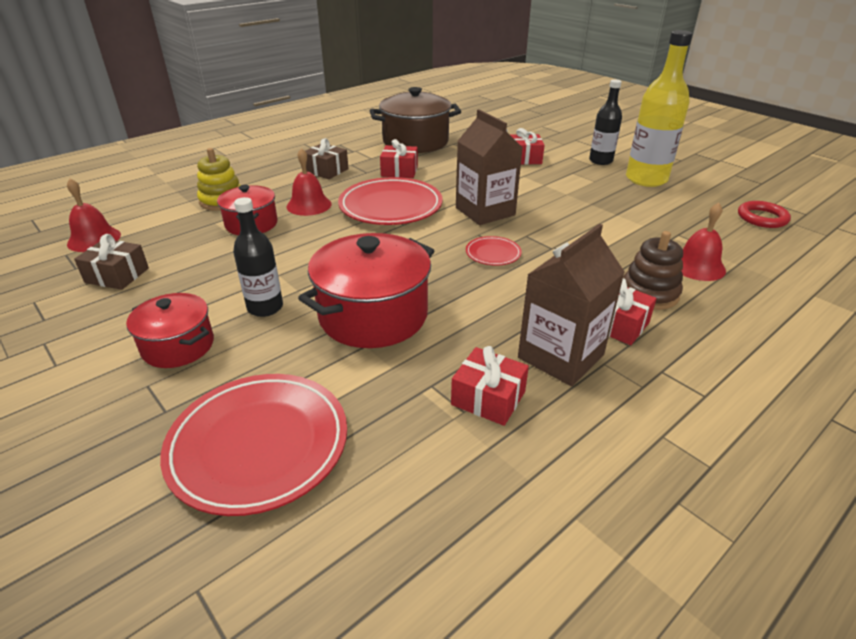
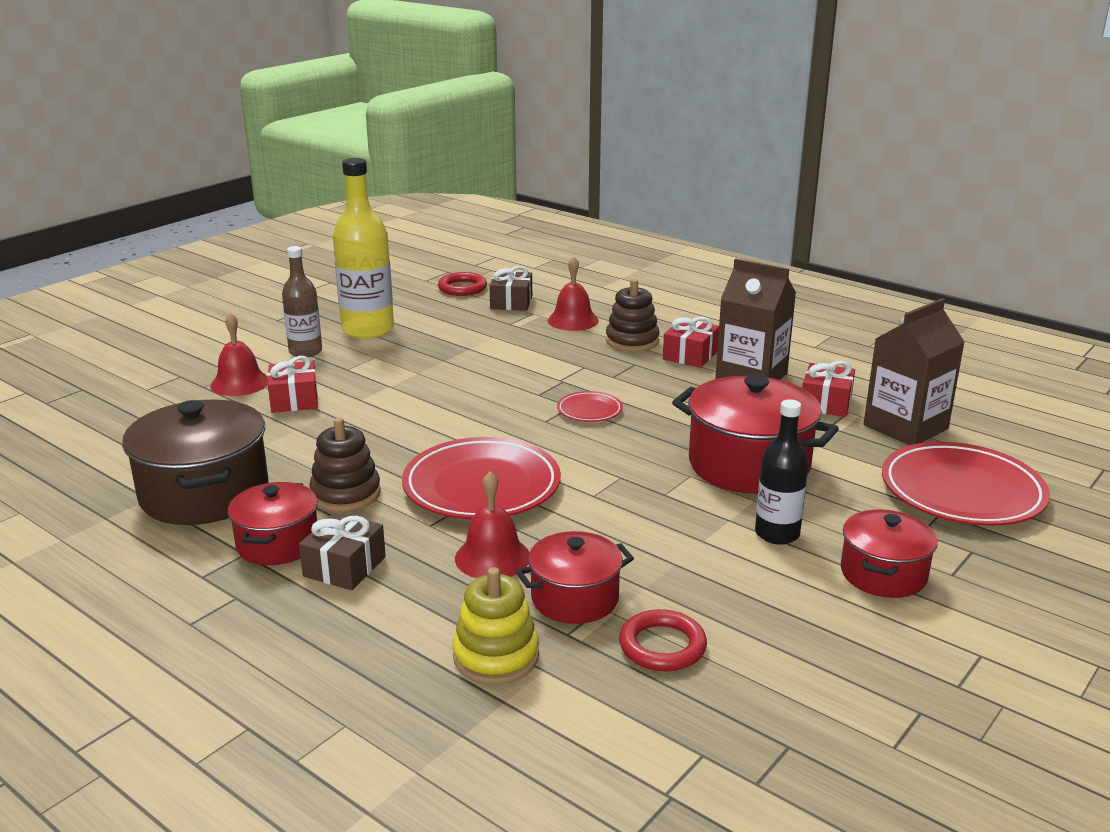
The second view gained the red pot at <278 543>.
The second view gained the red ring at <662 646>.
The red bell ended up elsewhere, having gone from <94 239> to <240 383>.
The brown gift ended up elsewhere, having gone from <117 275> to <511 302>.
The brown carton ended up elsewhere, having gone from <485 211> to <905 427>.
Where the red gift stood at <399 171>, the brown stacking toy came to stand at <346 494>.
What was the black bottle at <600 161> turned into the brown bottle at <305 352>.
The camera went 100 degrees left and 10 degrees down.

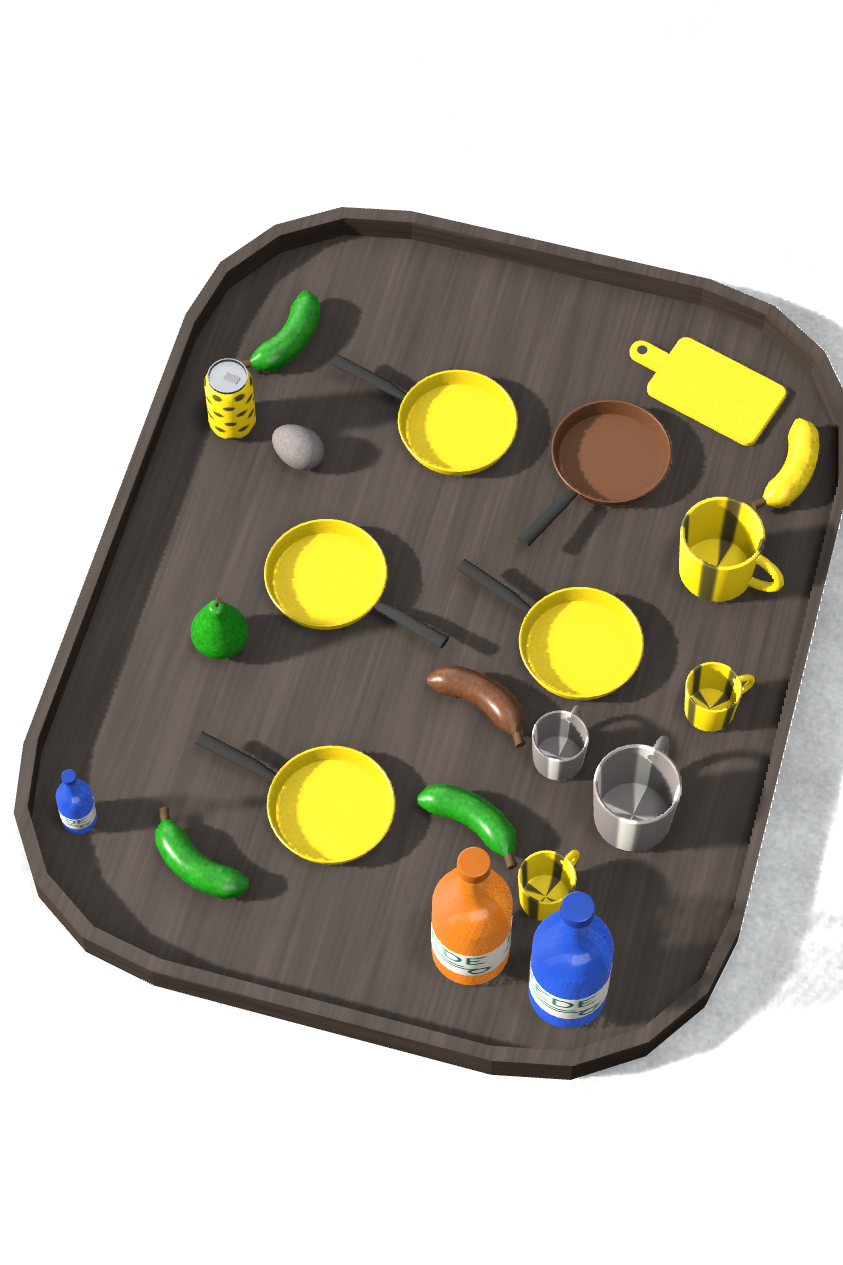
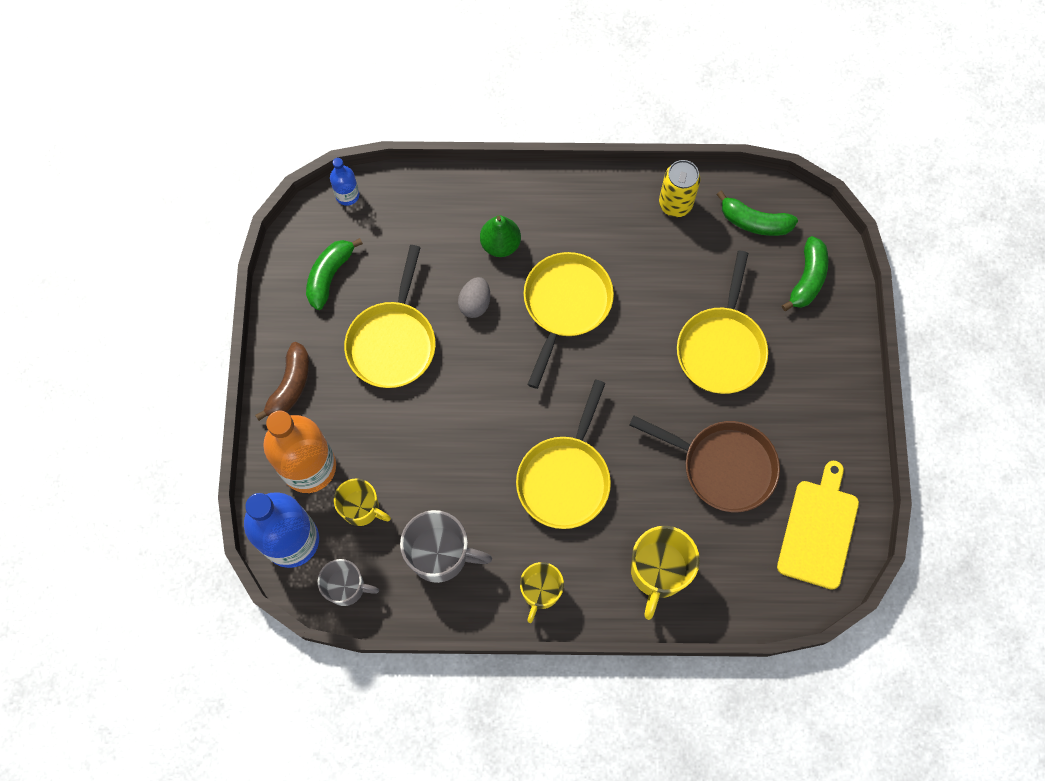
The second view lost the yellow banana at <791 474>.
The grey egg ended up elsewhere, having gone from <298 457> to <475 303>.
The green banana ended up elsewhere, having gone from <472 825> to <807 279>.
The brown banana ended up elsewhere, having gone from <480 705> to <290 386>.
The grey mug ended up elsewhere, having gone from <559 757> to <346 587>.
The yellow mug at <711 709> ended up facing another way, 60 degrees clockwise from before.
The camera went 75 degrees right and 10 degrees up.

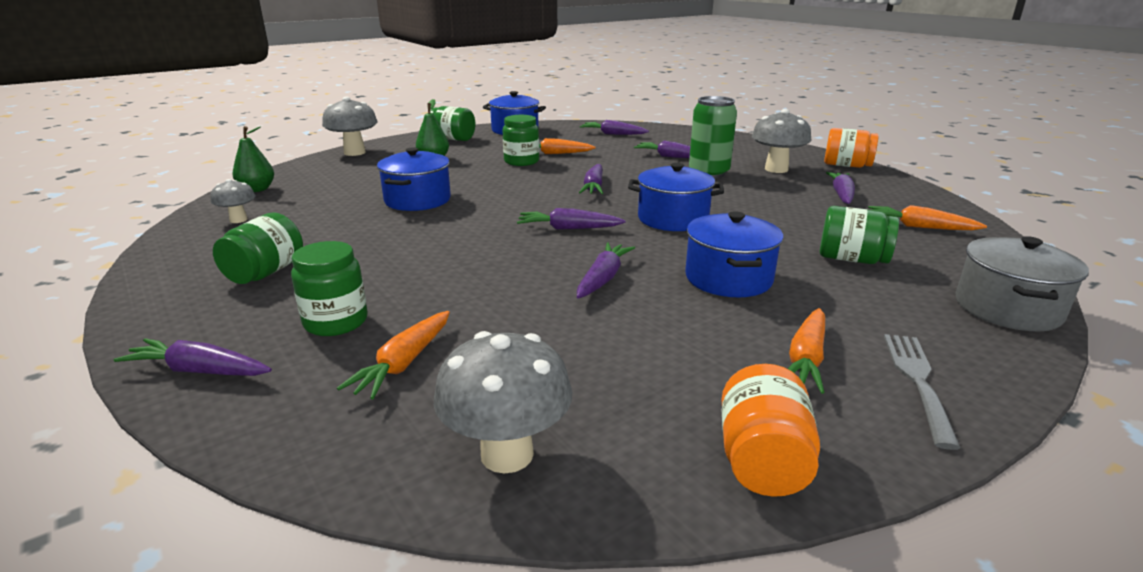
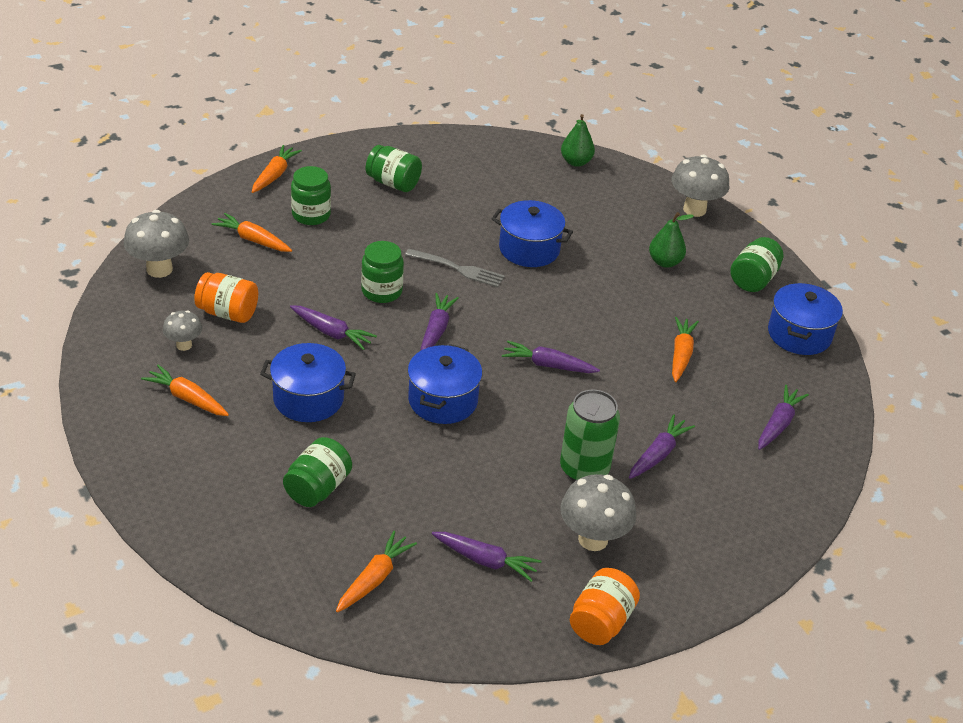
The second view lost the grey pot at <1007 309>.
The grey mushroom ended up elsewhere, having gone from <238 220> to <184 345>.
The green jar ended up elsewhere, having gone from <521 161> to <382 291>.
The orange jar ended up elsewhere, having gone from <762 461> to <228 313>.
The grey fork ended up elsewhere, having gone from <918 382> to <457 269>.
What was the purple carrot at <199 371> turned into the orange carrot at <274 175>.
The camera went 95 degrees right and 15 degrees up.

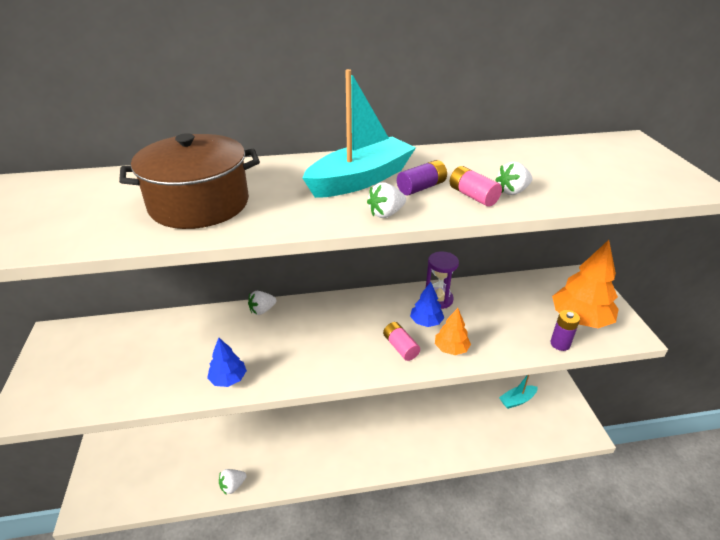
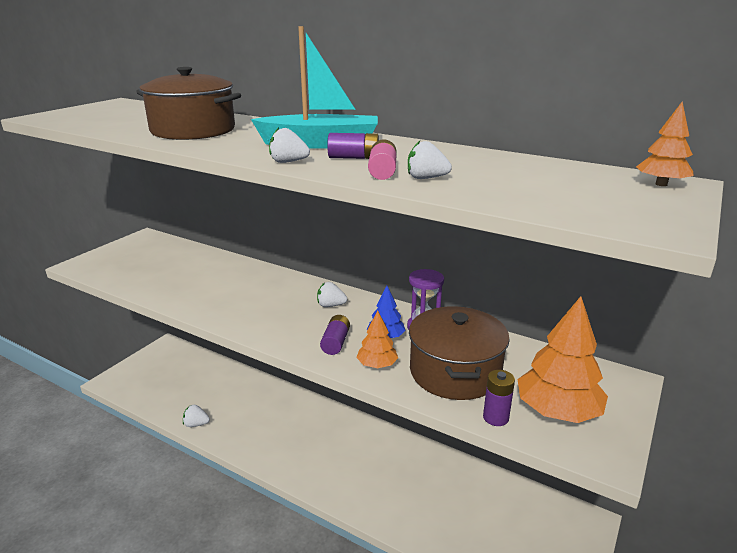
The second view lost the blue tree at <228 379>.
The second view lost the turquoise boat at <517 400>.
The second view gained the brown pot at <455 372>.
The second view gained the orange tree at <661 184>.
The white strawberry ended up elsewhere, having gone from <262 310> to <331 305>.
What was the pink battery at <400 347> turned into the purple battery at <336 342>.
The camera went 40 degrees right and 10 degrees down.

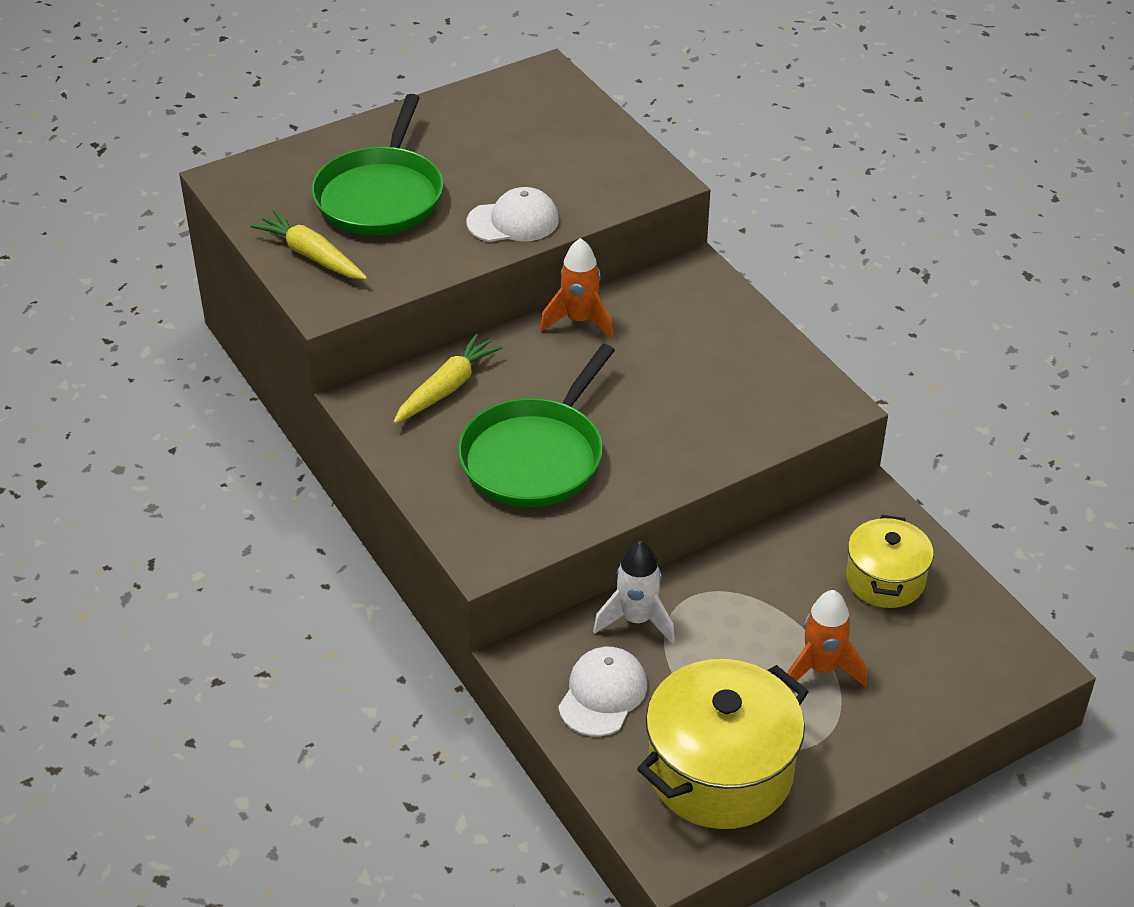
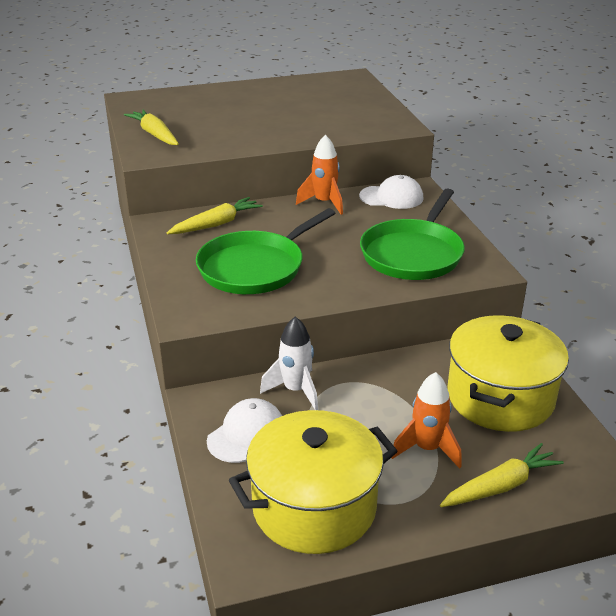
The second view gained the yellow carrot at <500 486>.
The green pan ended up elsewhere, having gone from <381 195> to <413 253>.
The white cap ended up elsewhere, having gone from <513 221> to <391 197>.
The size of the yellow pot at <885 579> changed by a factor of 1.67.
The camera went 15 degrees right and 10 degrees down.

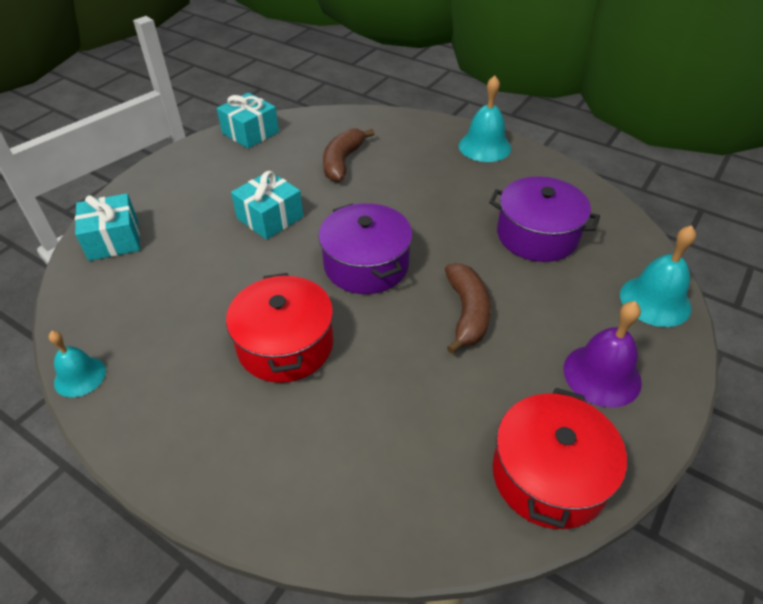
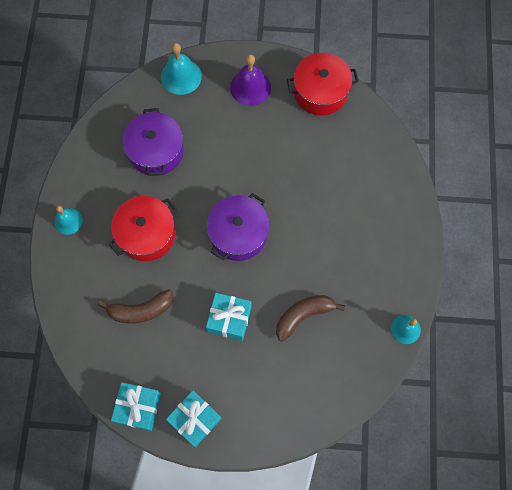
The turquoise gift ended up elsewhere, having gone from <113 240> to <195 419>.
The red pot ended up elsewhere, having gone from <285 345> to <146 234>.
The brown banana ended up elsewhere, having gone from <467 313> to <303 316>.
The size of the turquoise bell at <484 146> changed by a factor of 0.65.
The camera went 120 degrees left and 25 degrees up.

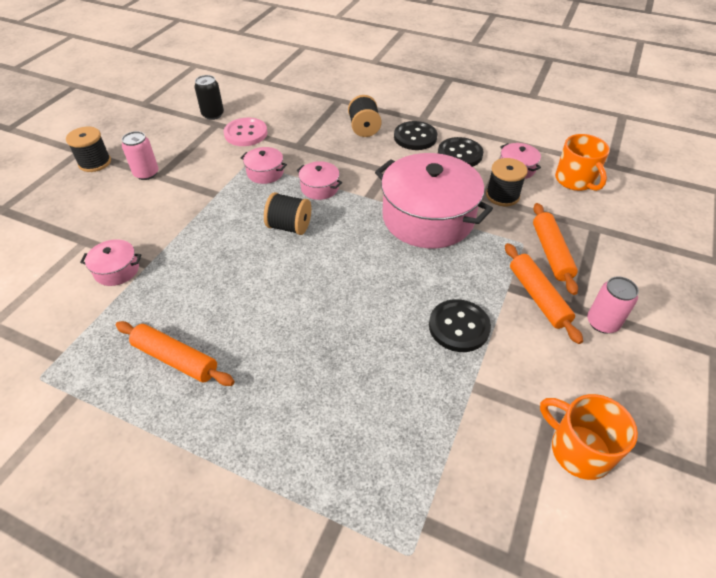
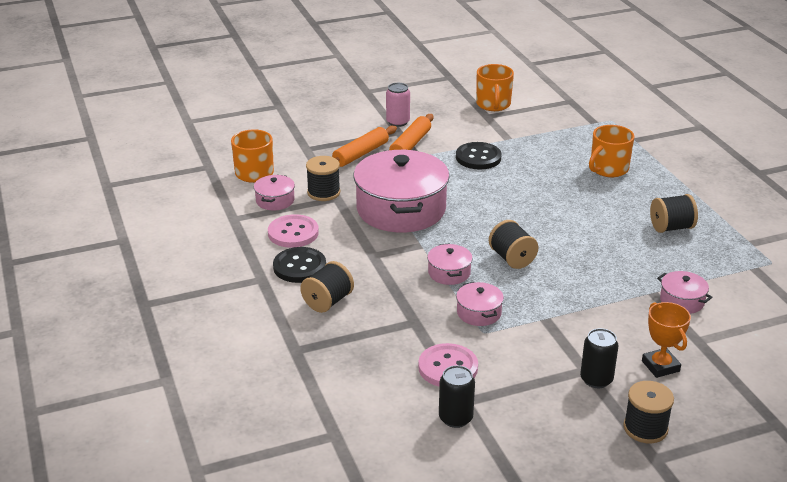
The second view gained the orange mug at <608 169>.
The second view gained the orange trophy at <660 366>.
Where the orange rolling pin stood at <176 359>, the black spool came to stand at <671 227>.
What was the pink can at <146 173> turned into the black can at <596 379>.
What was the black button at <460 154> turned into the pink button at <293 233>.
The camera went 135 degrees left and 15 degrees down.

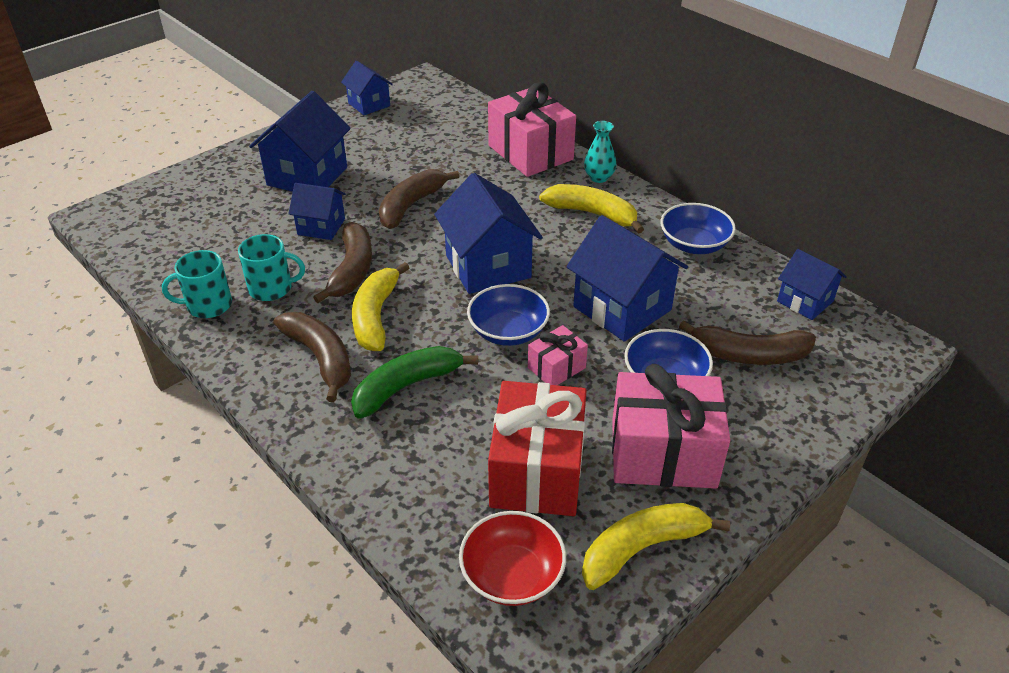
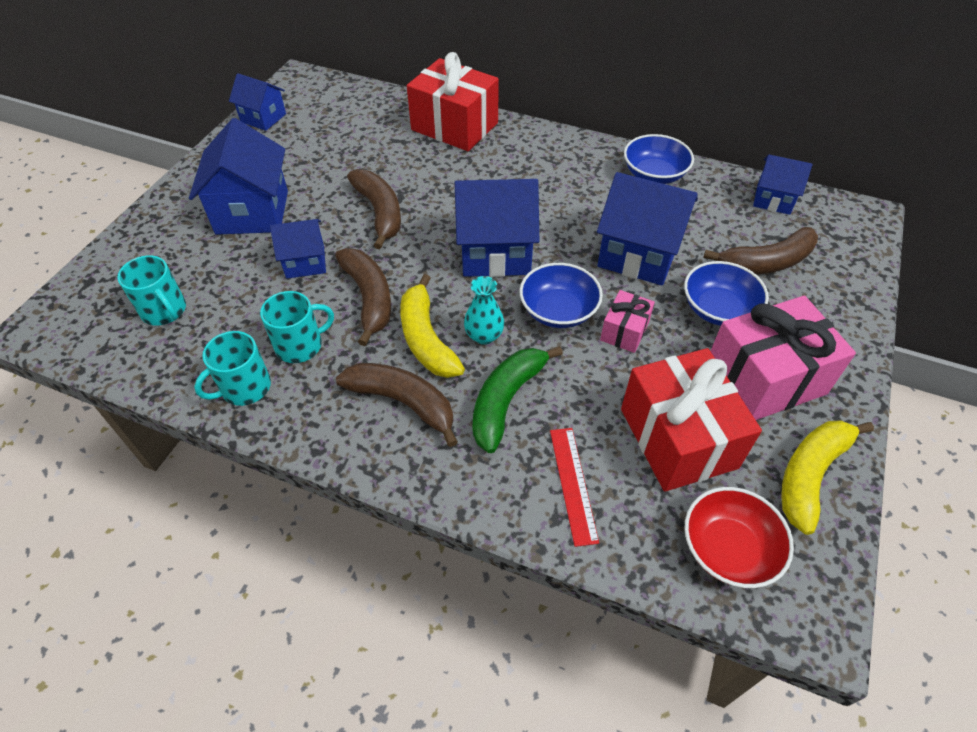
The second view lost the yellow banana at <592 214>.
The second view gained the turquoise mug at <164 311>.
The second view gained the red ruler at <573 484>.
The turquoise vase ended up elsewhere, having gone from <599 177> to <484 336>.
What was the pink gift at <530 152> turned into the red gift at <454 126>.
The brown banana at <411 205> ended up facing another way, 150 degrees clockwise from before.
The blue house at <488 266> ended up facing another way, 45 degrees counterclockwise from before.
The camera went 25 degrees left and 10 degrees up.

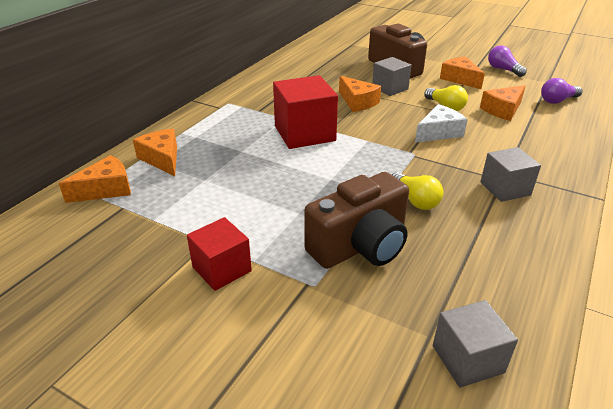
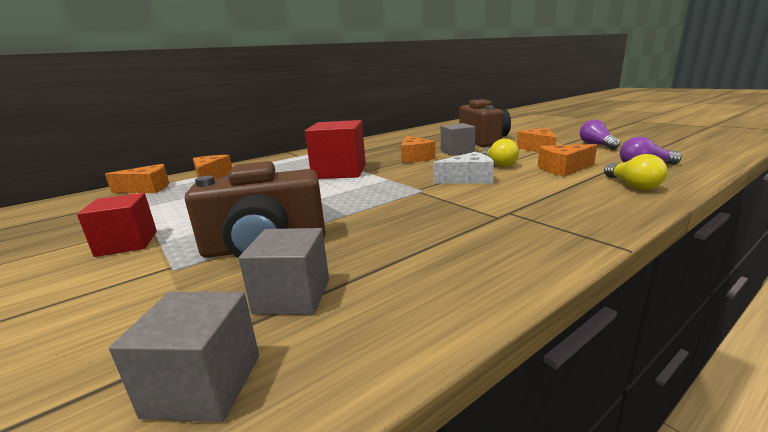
The yellow light bulb ended up elsewhere, having gone from <415 200> to <632 185>.
The grey cube ended up elsewhere, having gone from <505 188> to <292 296>.
The camera went 25 degrees right and 15 degrees down.

